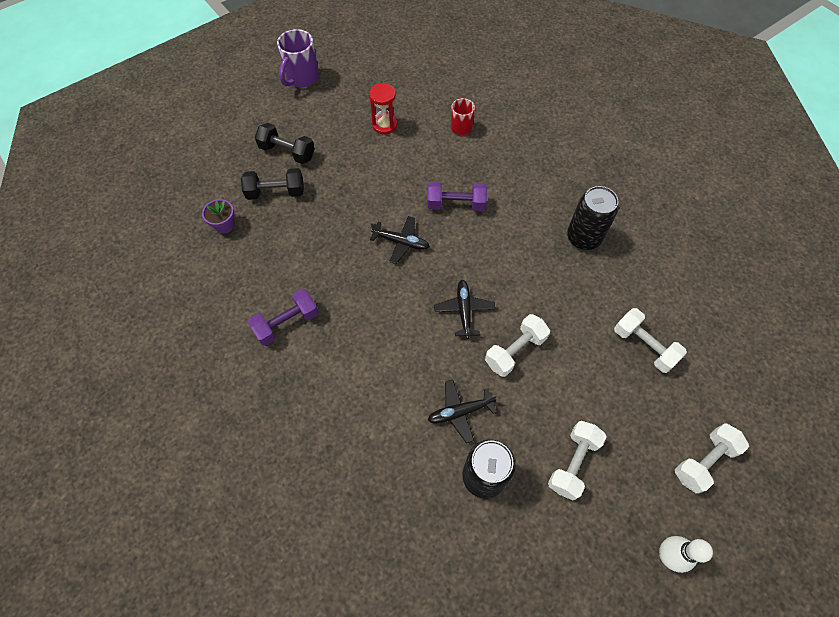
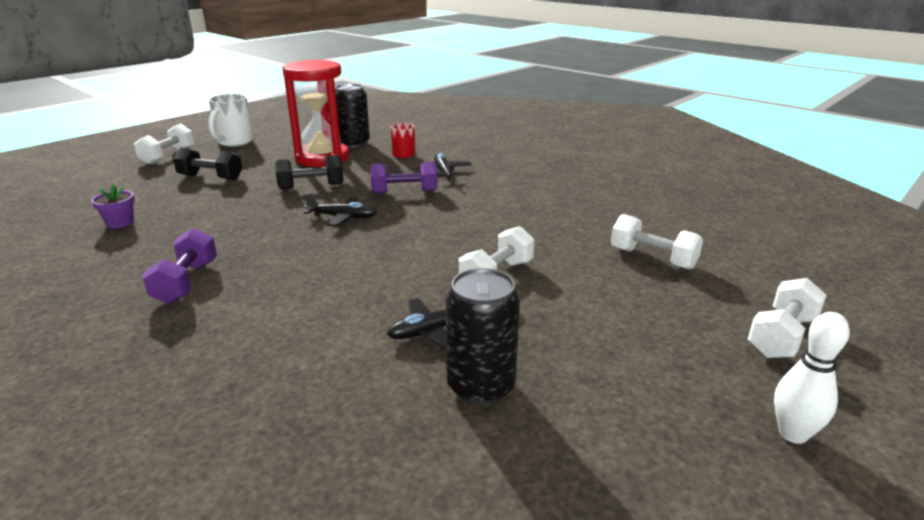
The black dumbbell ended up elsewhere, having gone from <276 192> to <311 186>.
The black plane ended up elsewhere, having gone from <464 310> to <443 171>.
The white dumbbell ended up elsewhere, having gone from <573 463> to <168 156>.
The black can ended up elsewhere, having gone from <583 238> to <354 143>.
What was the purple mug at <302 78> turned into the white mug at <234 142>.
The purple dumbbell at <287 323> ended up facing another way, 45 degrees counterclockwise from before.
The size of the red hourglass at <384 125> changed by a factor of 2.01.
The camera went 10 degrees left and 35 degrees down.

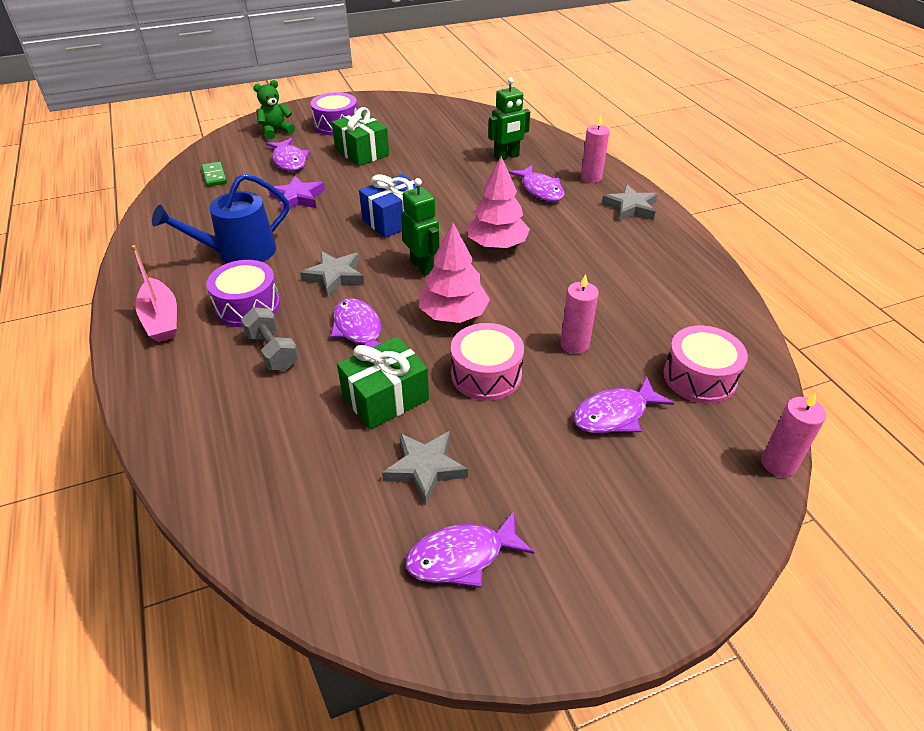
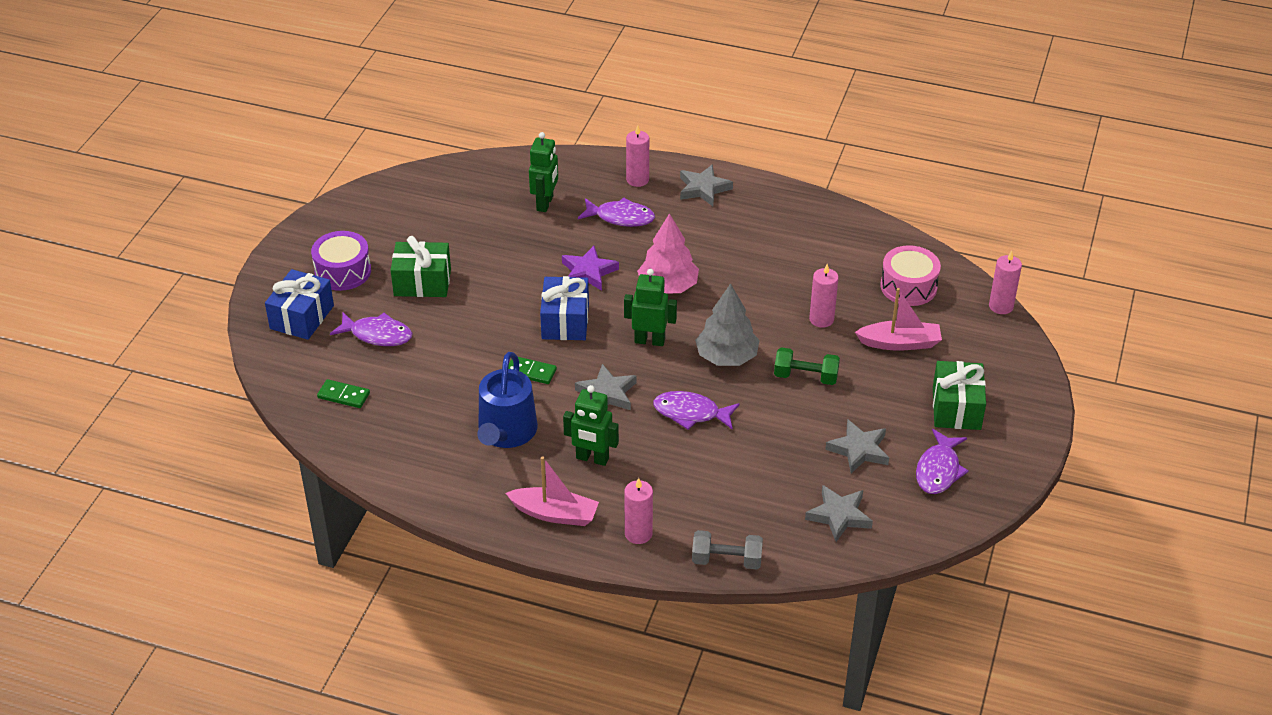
The second view gained the green domino at <531 372>.
The second view gained the pink candle at <638 534>.
The second view gained the grey star at <839 516>.
The grey dumbbell ended up elsewhere, having gone from <272 351> to <726 560>.
The purple star ended up elsewhere, having gone from <298 198> to <588 272>.
The green gift ended up elsewhere, having gone from <385 398> to <956 408>.
Where the purple drum stood at <248 306>, the green robot came to stand at <592 458>.
Where the green teddy bear stood at <276 131>, the blue gift came to stand at <302 317>.
Where the pink drum stood at <486 374>, the green dumbbell came to stand at <805 377>.
Where the purple fish stood at <615 414>, the pink boat came to stand at <900 343>.
What was the pink tree at <453 315> turned into the grey tree at <726 357>.
The camera went 50 degrees left and 0 degrees up.

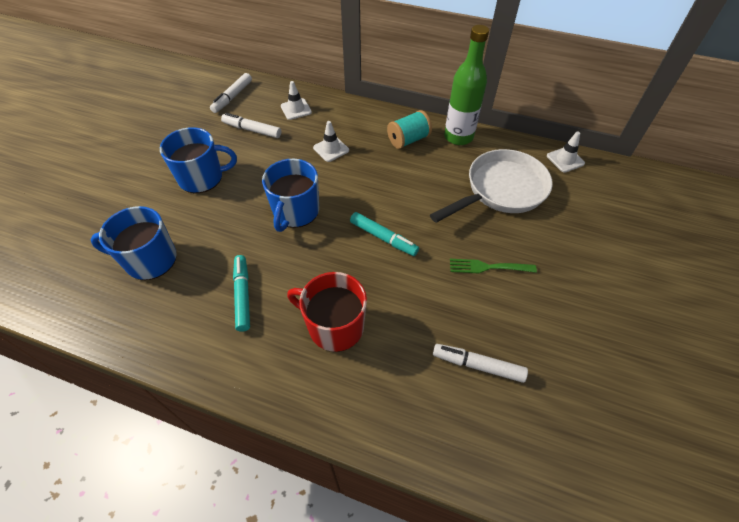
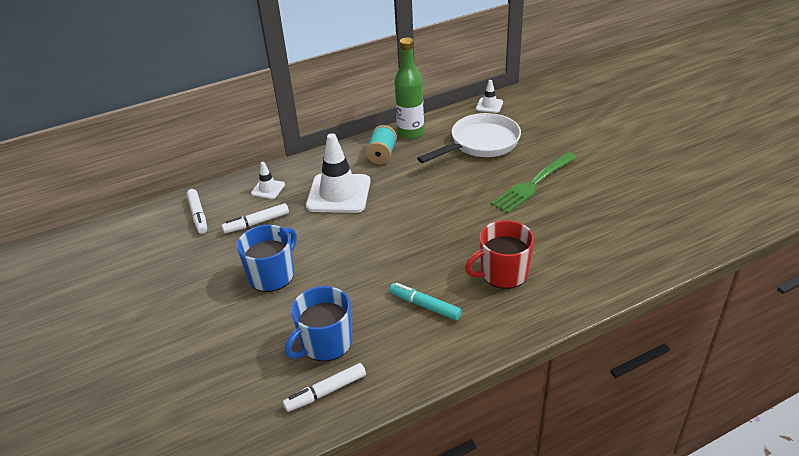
The second view lost the blue mug at <295 212>.
The second view lost the turquoise marker at <383 238>.
The white marker ended up elsewhere, having gone from <478 365> to <326 392>.
The white pan at <501 190> ended up facing another way, 45 degrees clockwise from before.
The size of the white traffic cone at <331 149> changed by a factor of 2.11.
The size of the green fork at <488 267> changed by a factor of 1.71.
The camera went 45 degrees left and 15 degrees down.

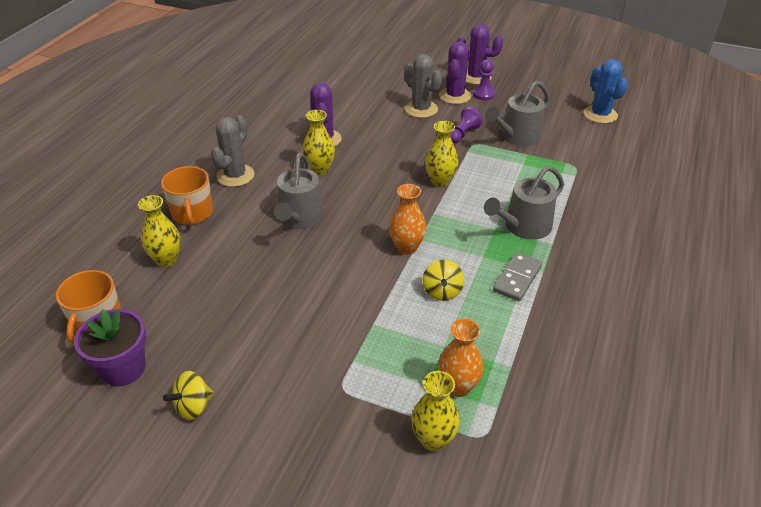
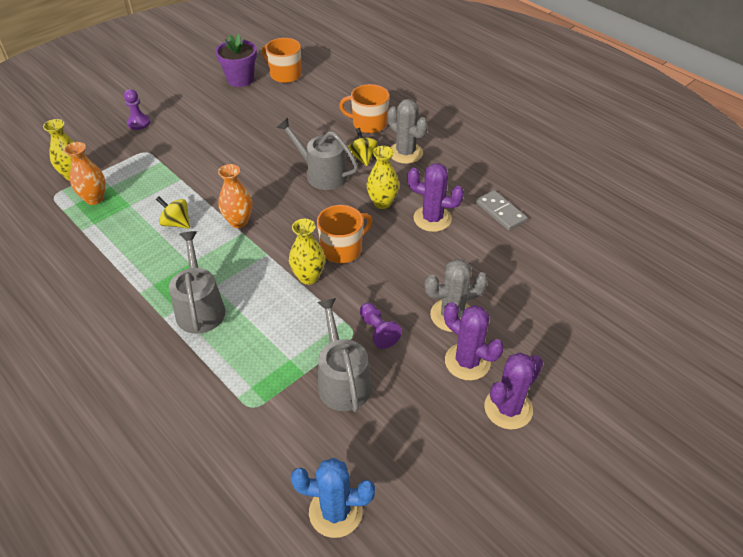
The second view lost the yellow vase at <166 259>.
The second view gained the orange mug at <342 249>.
The yellow spinning top ended up elsewhere, having gone from <193 406> to <362 157>.
The purple pawn ended up elsewhere, having gone from <483 94> to <139 123>.
The grey domino ended up elsewhere, having gone from <517 279> to <500 212>.
The camera went 115 degrees right and 5 degrees up.

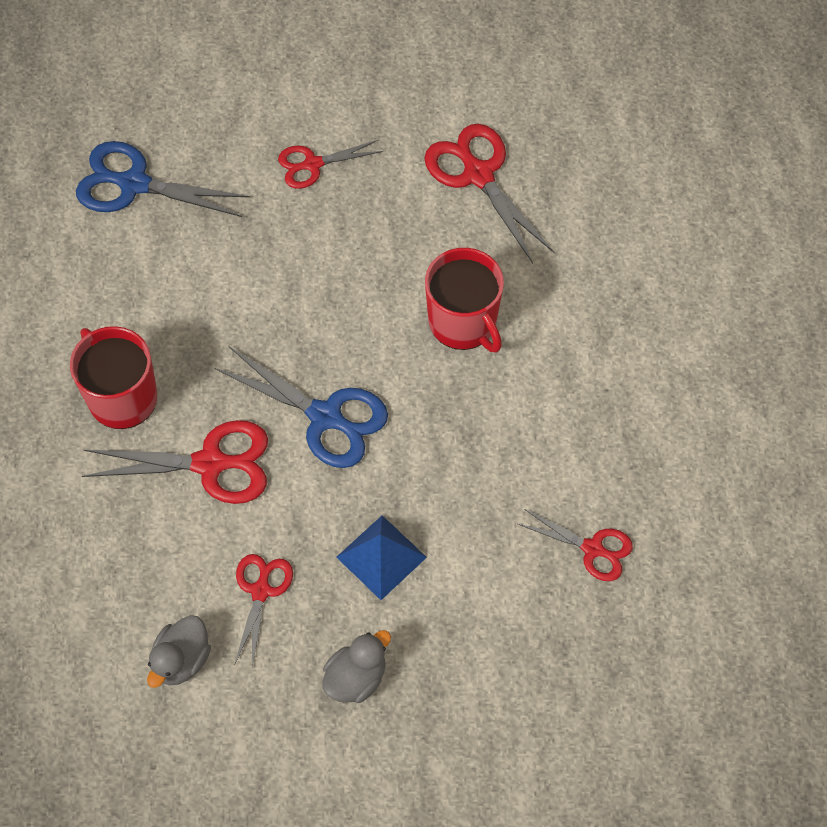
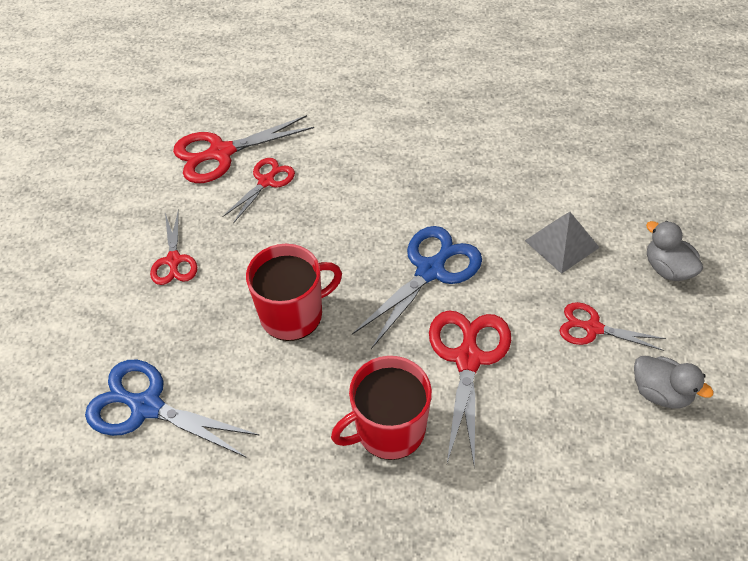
The red mug ended up elsewhere, having gone from <463 322> to <293 314>.
The red scissors ended up elsewhere, having gone from <592 549> to <266 181>.
What was the blue pyramid at <381 557> turned into the grey pyramid at <561 244>.
The blue scissors at <134 184> ended up facing another way, 90 degrees clockwise from before.
The camera went 80 degrees left and 10 degrees down.

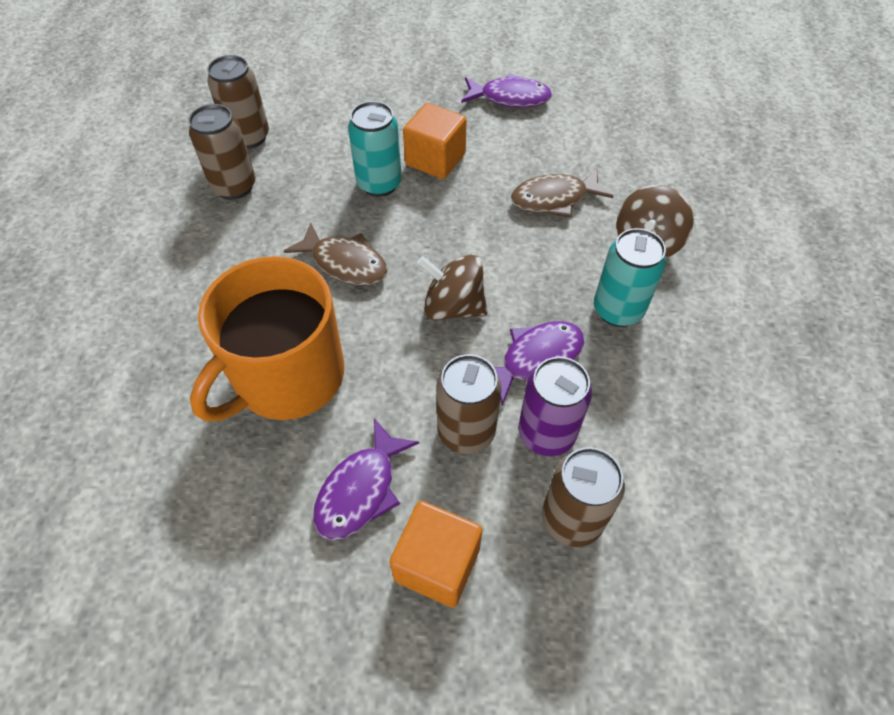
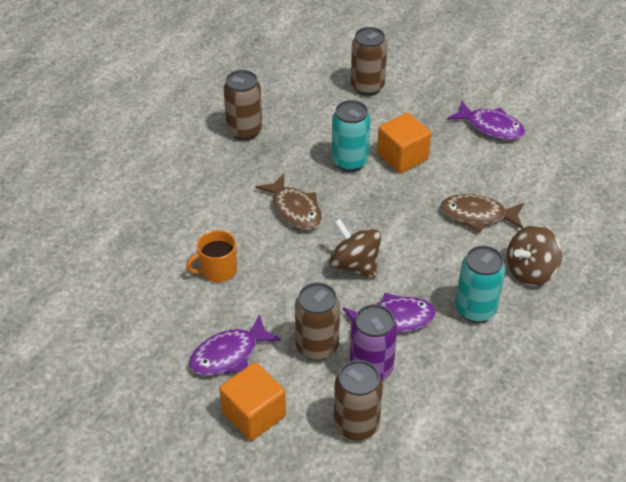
The brown can ended up elsewhere, having gone from <249 137> to <367 86>.
The size of the orange mug at <287 377> changed by a factor of 0.45.
The camera went 25 degrees right and 10 degrees down.

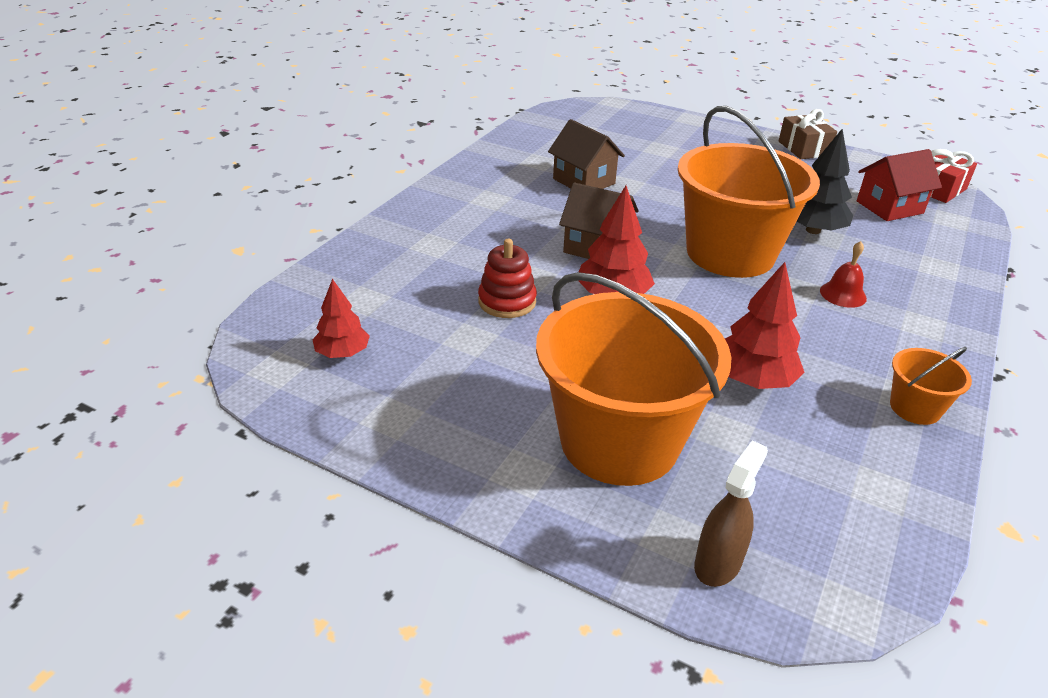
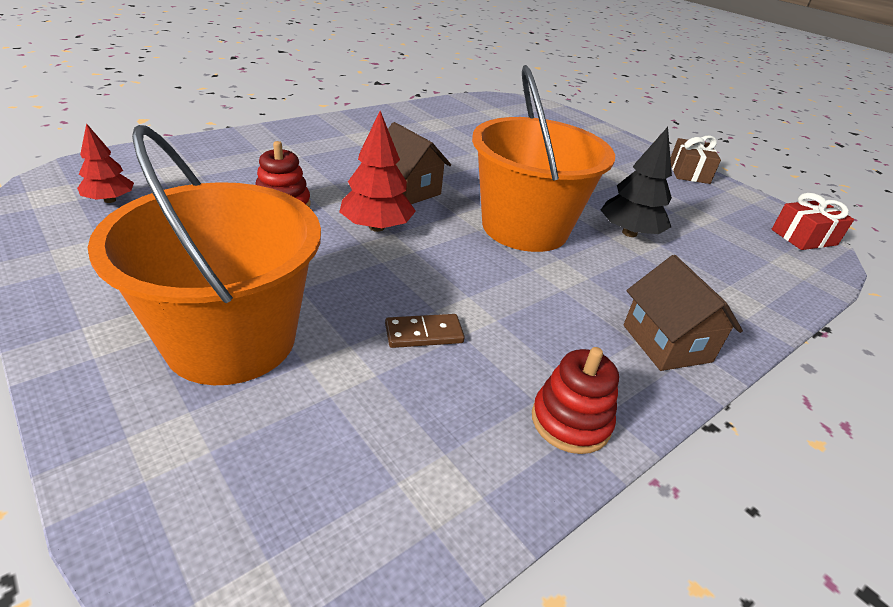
The second view lost the brown spray bottle at <718 563>.
The second view lost the red bell at <843 294>.
The second view lost the red house at <889 207>.
The brown house ended up elsewhere, having gone from <584 181> to <666 343>.
Where the red tree stood at <753 380>, the brown domino came to stand at <424 333>.
Where the orange bucket stood at <915 408>, the red stacking toy came to stand at <570 421>.
The camera went 20 degrees right and 0 degrees up.

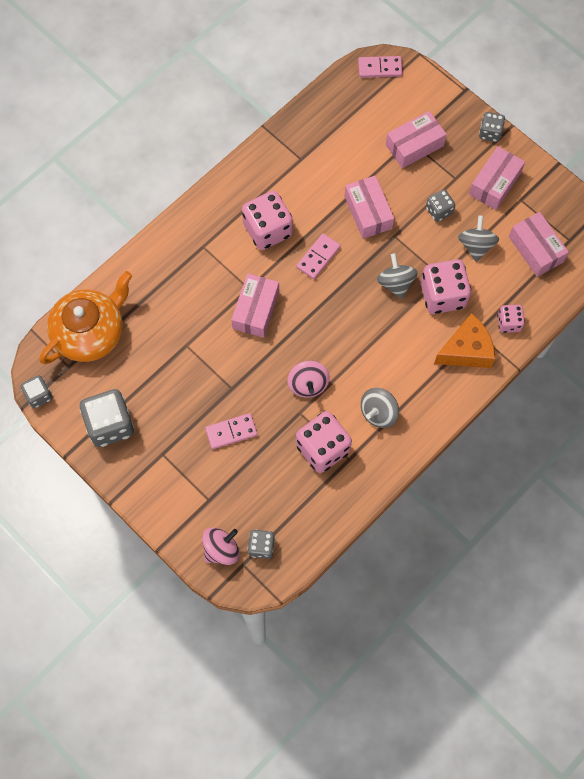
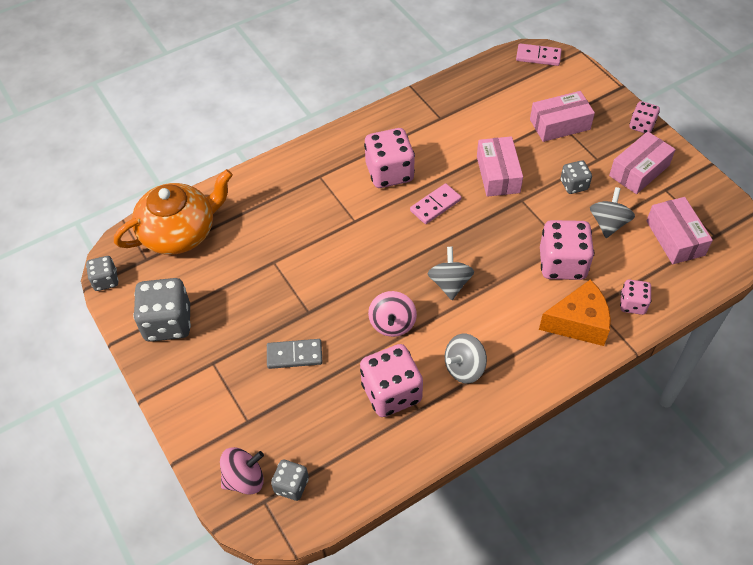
The second view lost the pink box at <255 310>.
The grey spinning top ended up elsewhere, having gone from <396 283> to <450 283>.
What was the pink domino at <231 432> turned into the grey domino at <294 355>.
What was the grey dice at <490 133> turned into the pink dice at <641 126>.
The camera went 15 degrees right and 15 degrees down.

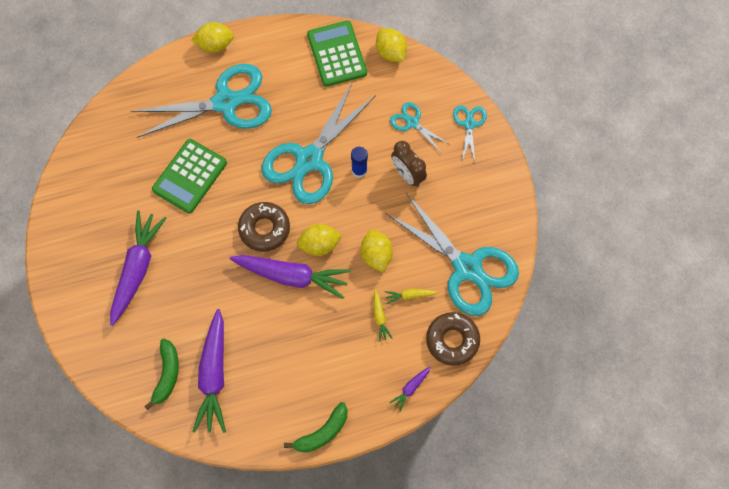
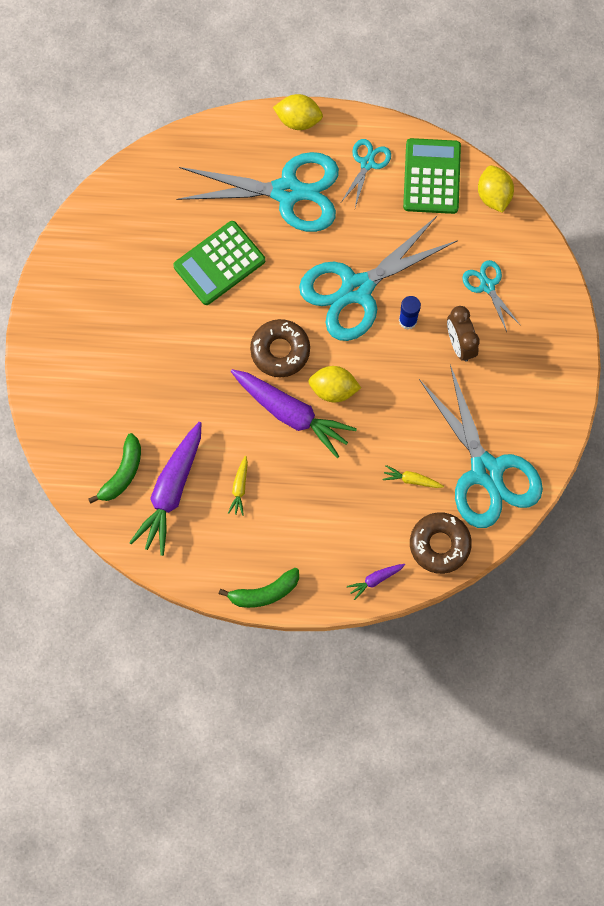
The second view lost the purple carrot at <137 269>.
The second view lost the yellow lemon at <376 255>.
The yellow carrot ended up elsewhere, having gone from <380 317> to <239 488>.
The turquoise scissors ended up elsewhere, having gone from <469 124> to <367 163>.
The camera went 20 degrees right and 5 degrees up.

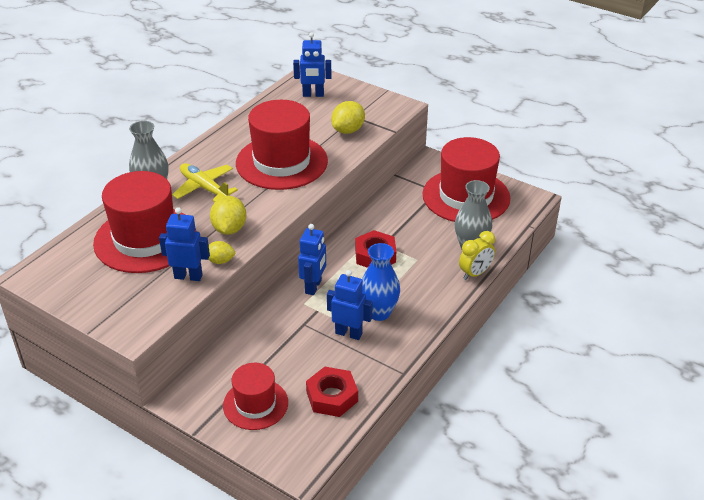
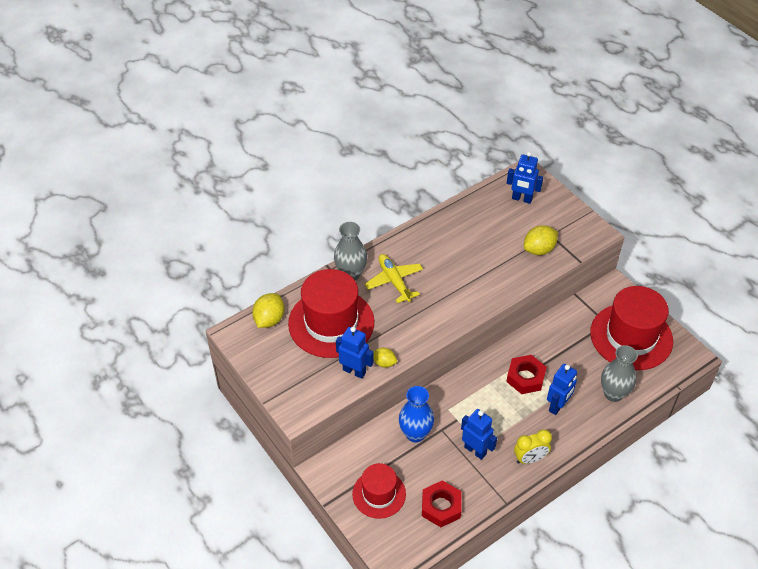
The second view lost the red hat at <281 162>.
The yellow lemon ended up elsewhere, having gone from <229 229> to <269 319>.
The blue robot ended up elsewhere, having gone from <313 286> to <557 406>.
The blue vase ended up elsewhere, having gone from <379 313> to <415 434>.
The yellow clock ended up elsewhere, having gone from <475 273> to <530 459>.
The camera went 20 degrees right and 10 degrees up.

